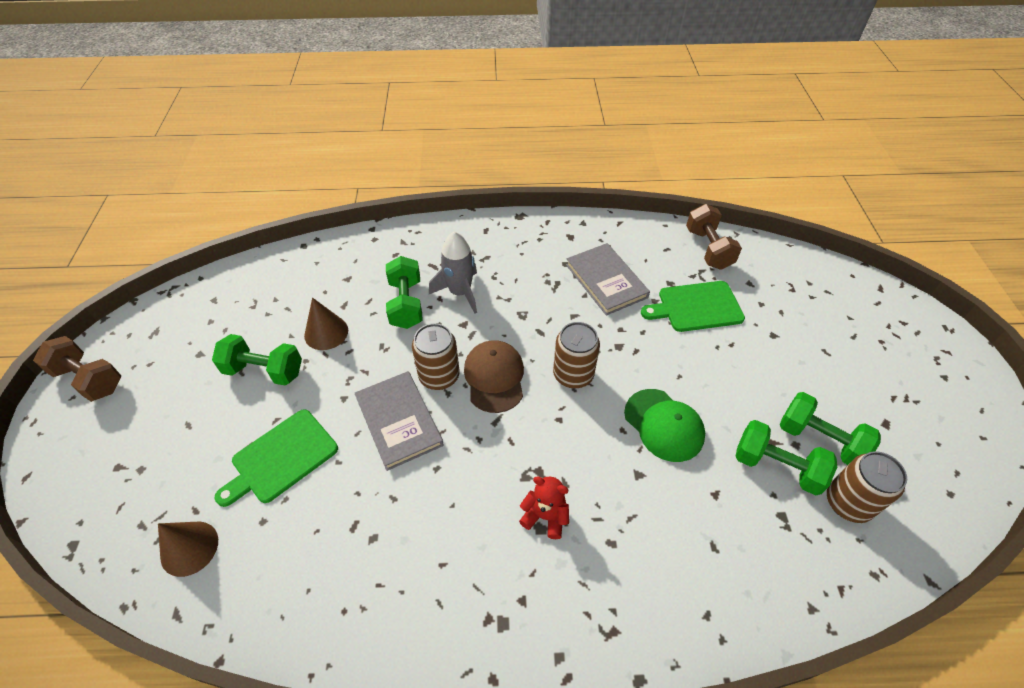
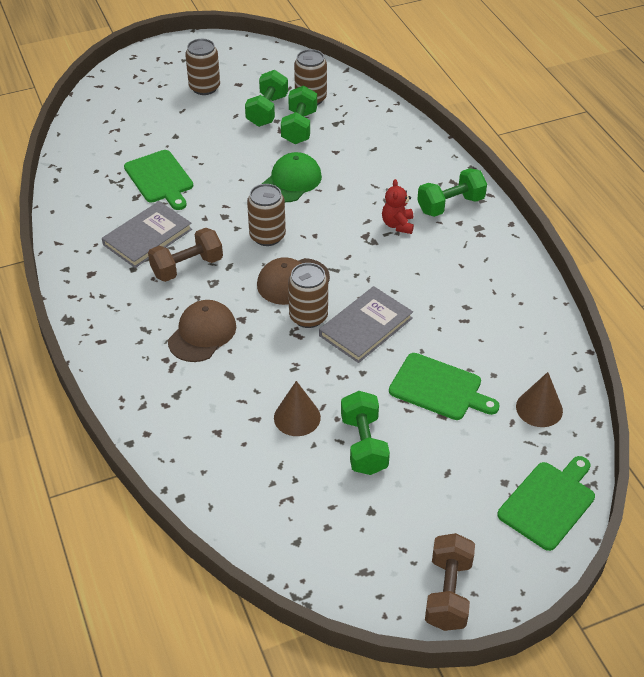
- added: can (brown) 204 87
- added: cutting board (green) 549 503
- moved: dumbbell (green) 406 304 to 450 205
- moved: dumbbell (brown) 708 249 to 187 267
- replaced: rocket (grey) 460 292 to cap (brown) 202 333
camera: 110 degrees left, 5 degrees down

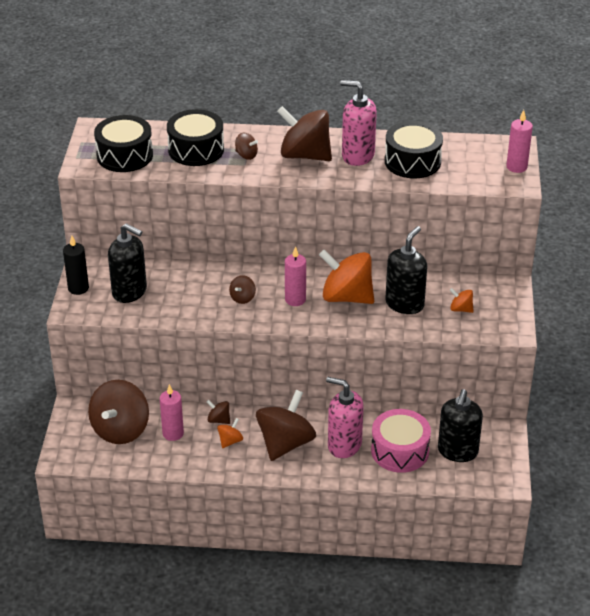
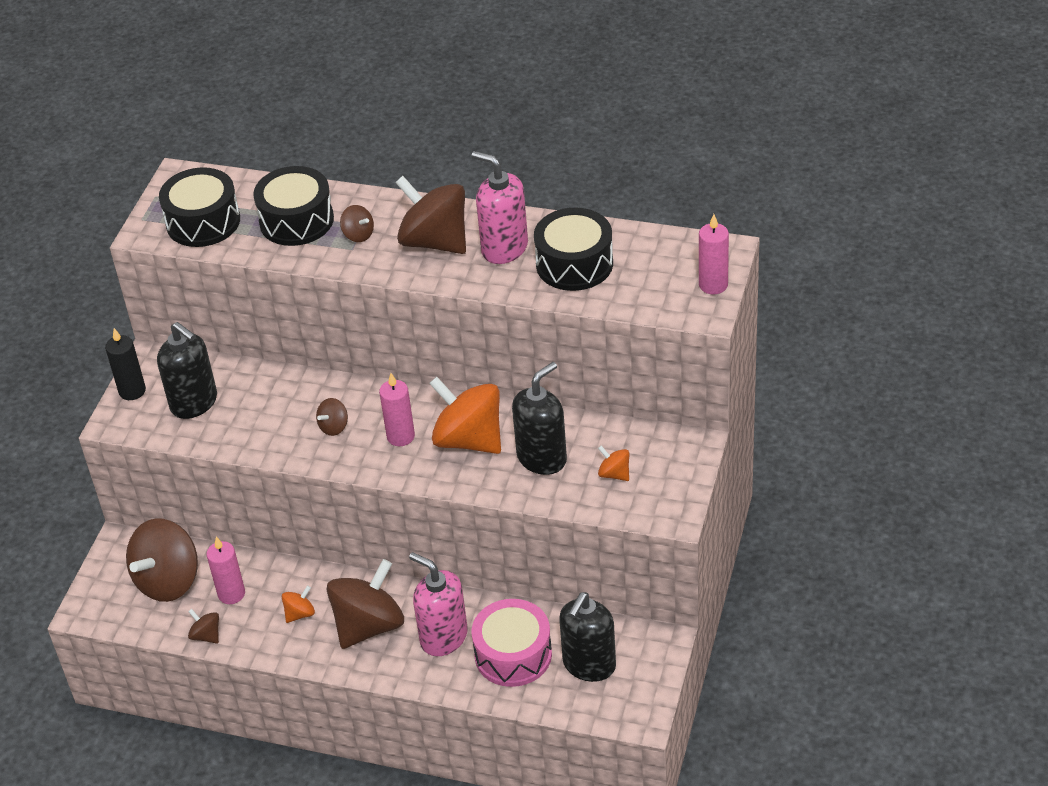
- moved: spinning top (brown) 219 420 to 206 635
camera: 15 degrees right, 5 degrees up

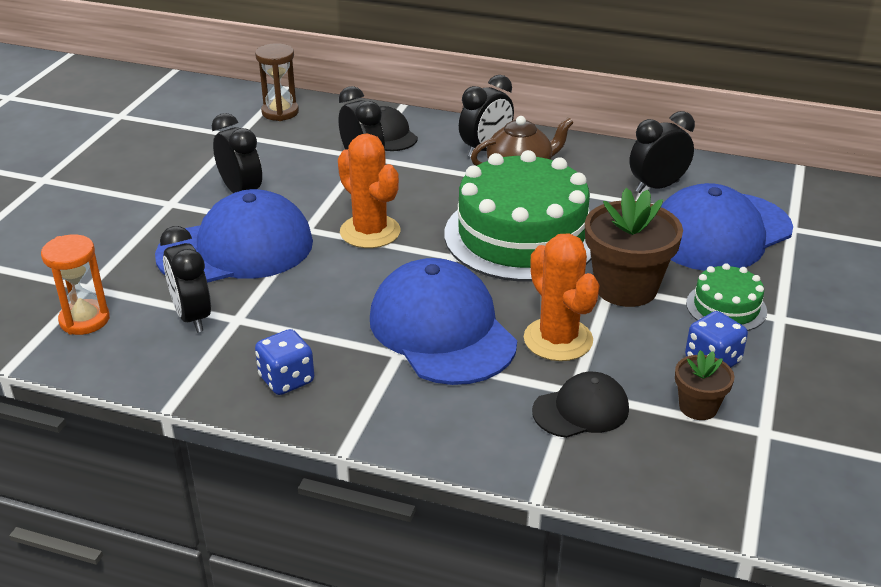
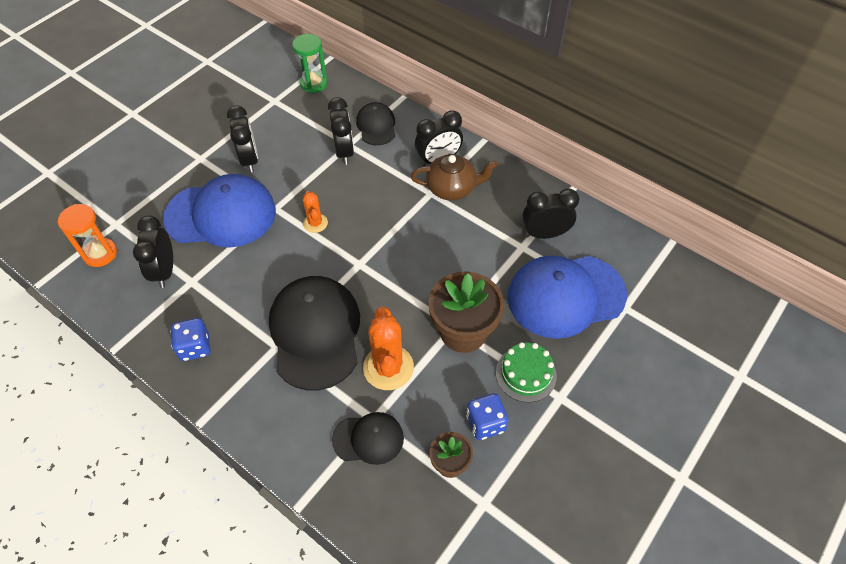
- removed: cake (green) 521 235
- recoloured: hourglass (brown) 280 112 to hourglass (green) 313 83
- recoloured: cap (blue) 442 330 to cap (black) 315 333
- resized: cactus (orange) 370 232 = 315 223 x0.56
camera: 20 degrees right, 20 degrees up

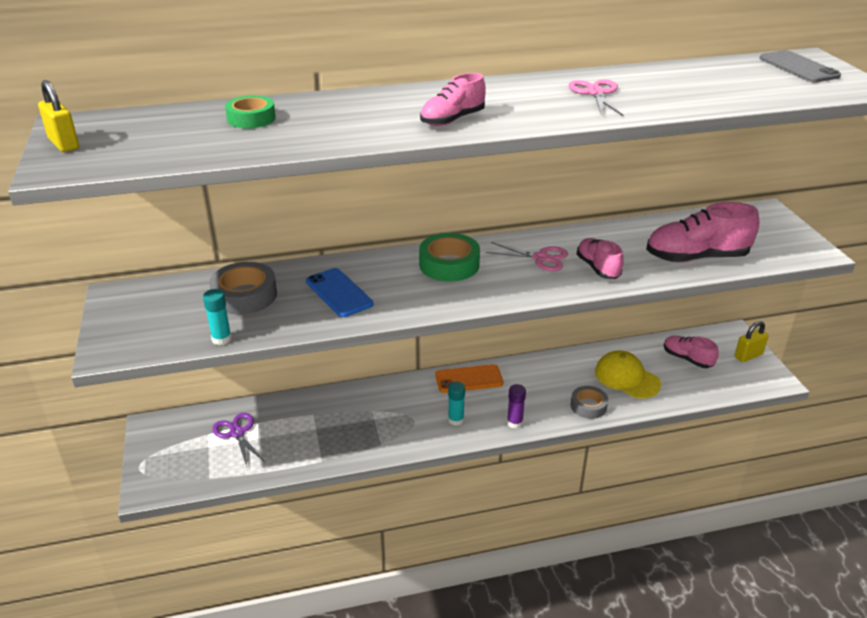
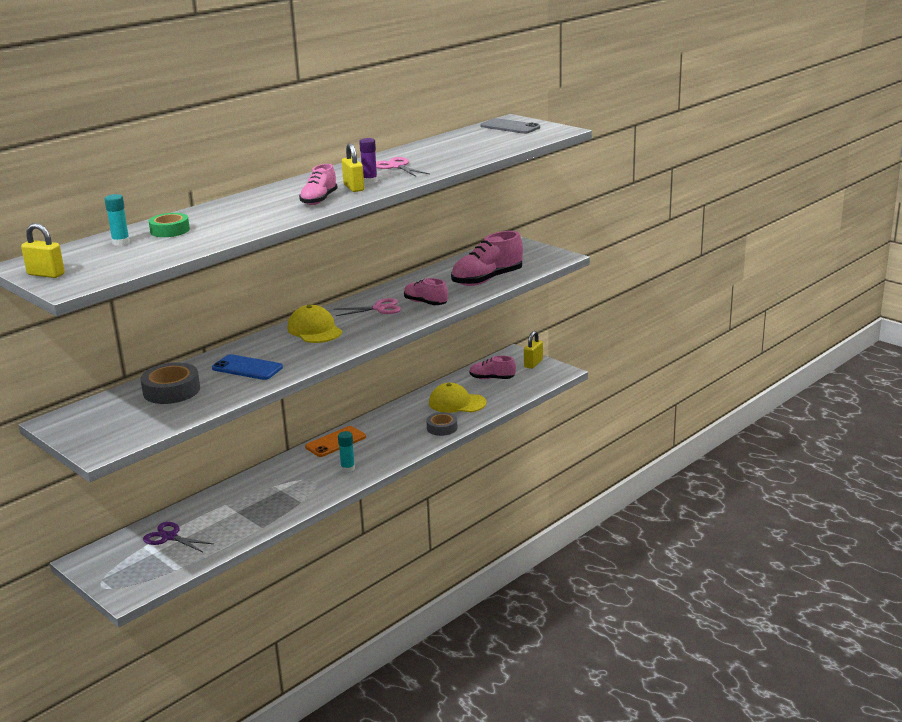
- added: padlock (yellow) 353 188
- moved: glue stick (turquoise) 221 339 to 121 242
- moved: glue stick (purple) 514 422 to 370 181
- replaced: tape (green) 449 264 to cap (yellow) 314 330
camera: 30 degrees left, 10 degrees down

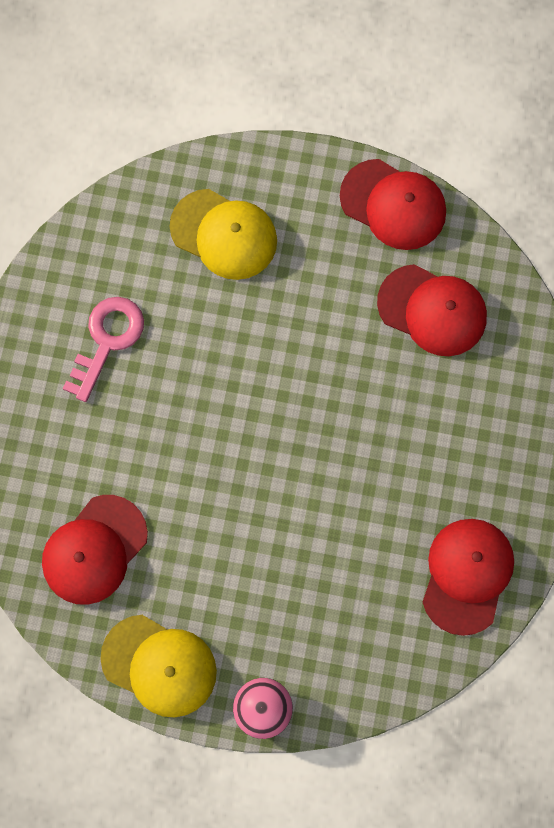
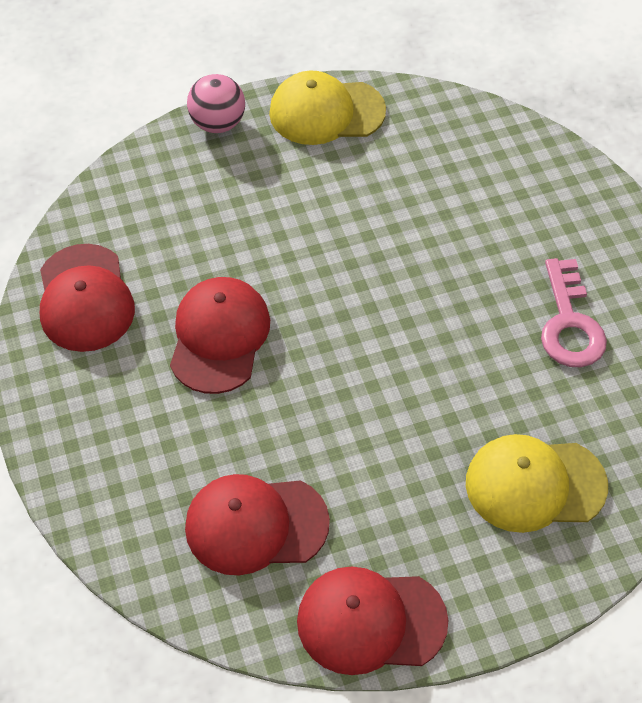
- moved: cap (red) 94 550 to 219 337
camera: 150 degrees right, 20 degrees down

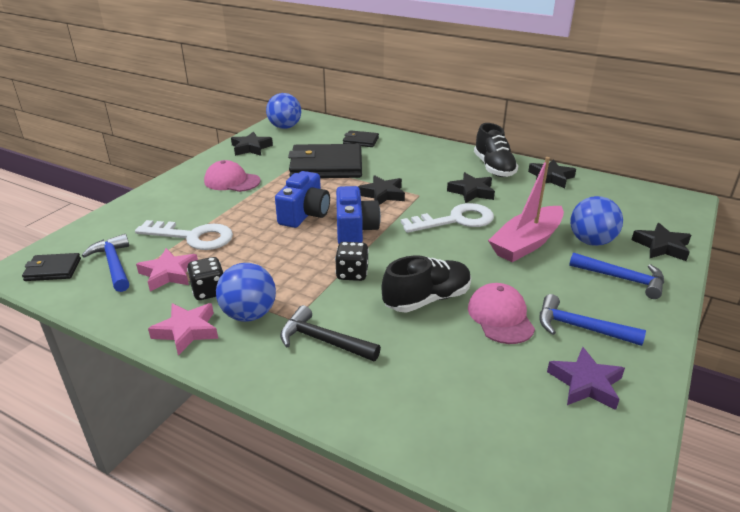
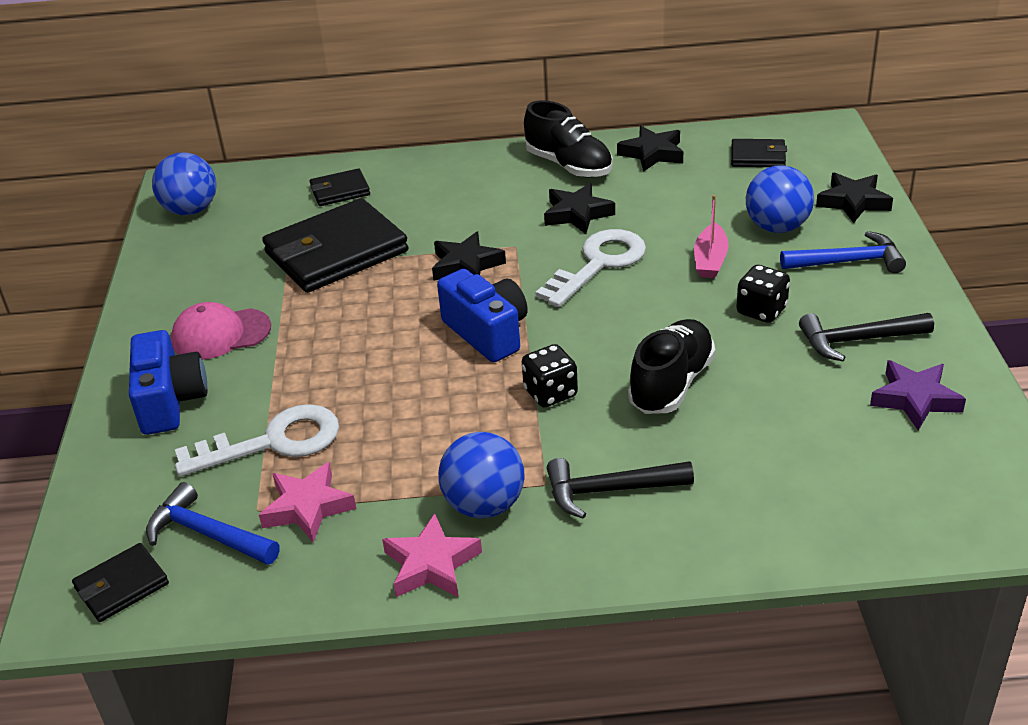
- removed: star (black) 251 148
- removed: cap (pink) 500 317
- added: wallet (black) 758 157
- moved: dice (black) 209 291 to 761 311
- moved: camera (blue) 305 214 to 170 401
- recoloured: hammer (blue) 580 328 to hammer (black) 858 340
- resized: boat (pink) 526 243 = 710 260 x0.56
camera: 30 degrees left, 5 degrees up

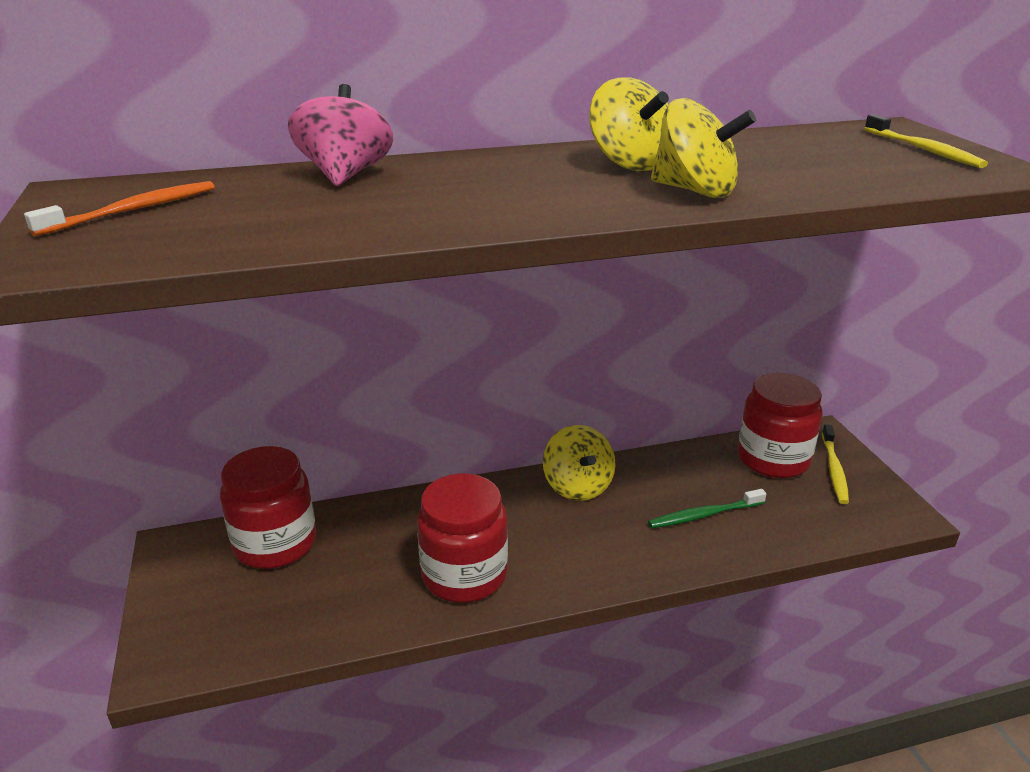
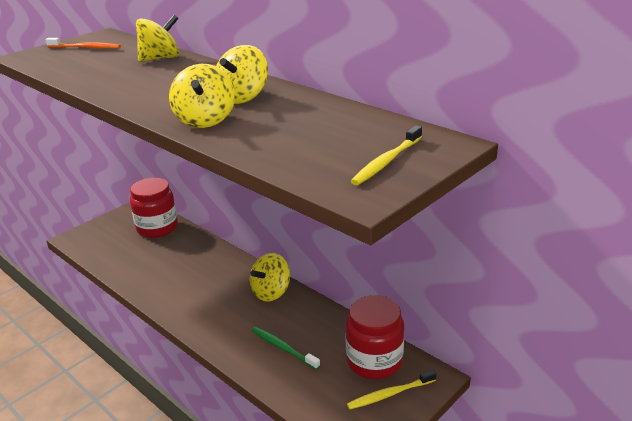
- removed: jar (red) 464 575
- recoloured: spinning top (pink) 345 175 to spinning top (yellow) 160 58
camera: 60 degrees right, 0 degrees up

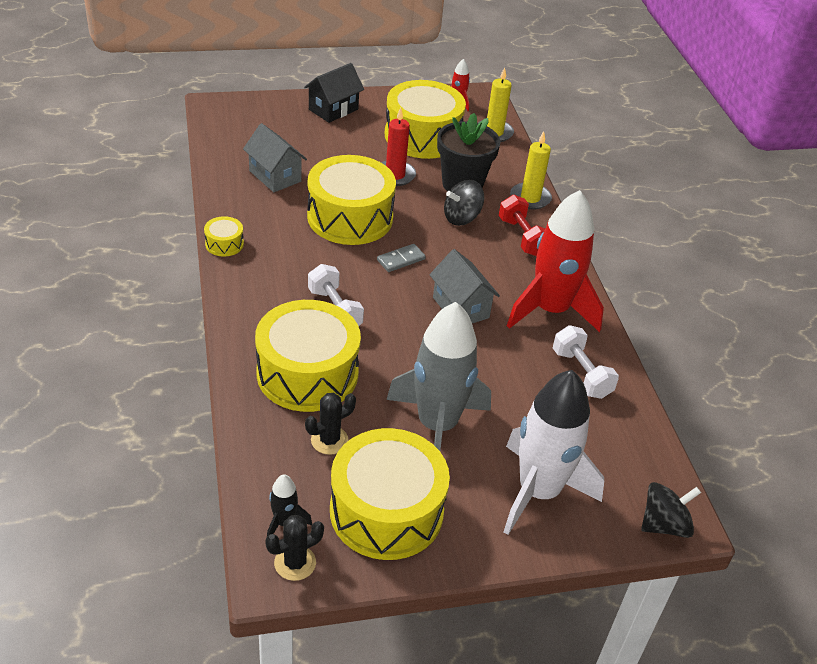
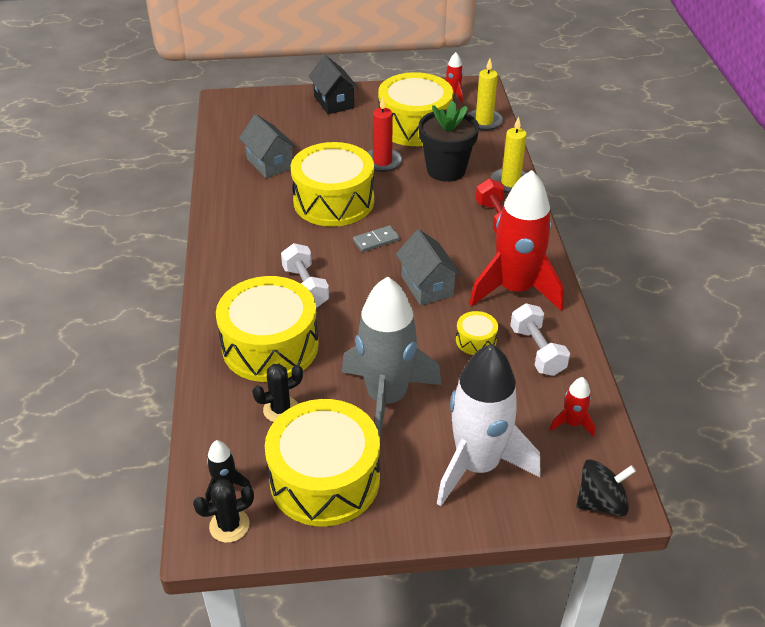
- removed: spinning top (black) 461 218
- added: rocket (red) 572 423
- moved: drum (yellow) 224 244 to 476 340
- turned: house (black) 333 109 = 334 102 75 degrees counterclockwise
camera: 10 degrees right, 0 degrees up

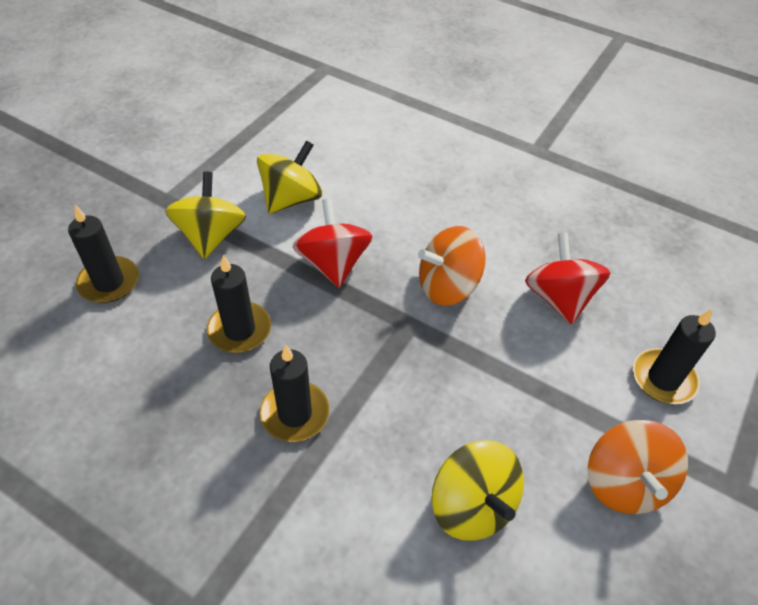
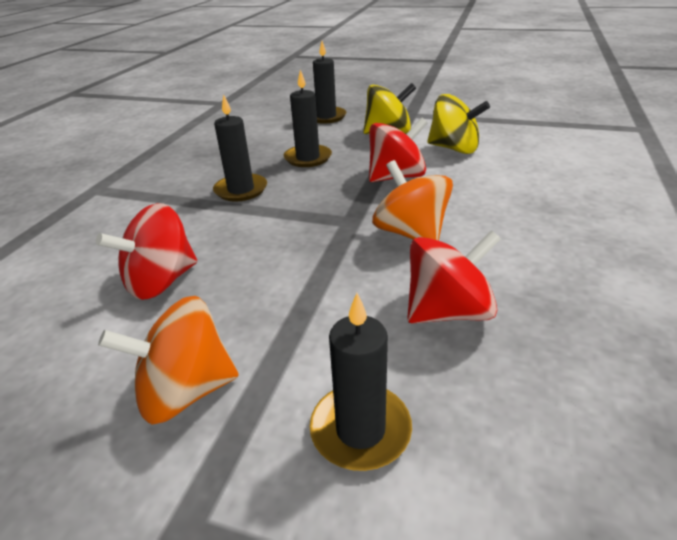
- recoloured: spinning top (yellow) 472 505 to spinning top (red) 161 281
camera: 80 degrees right, 15 degrees down

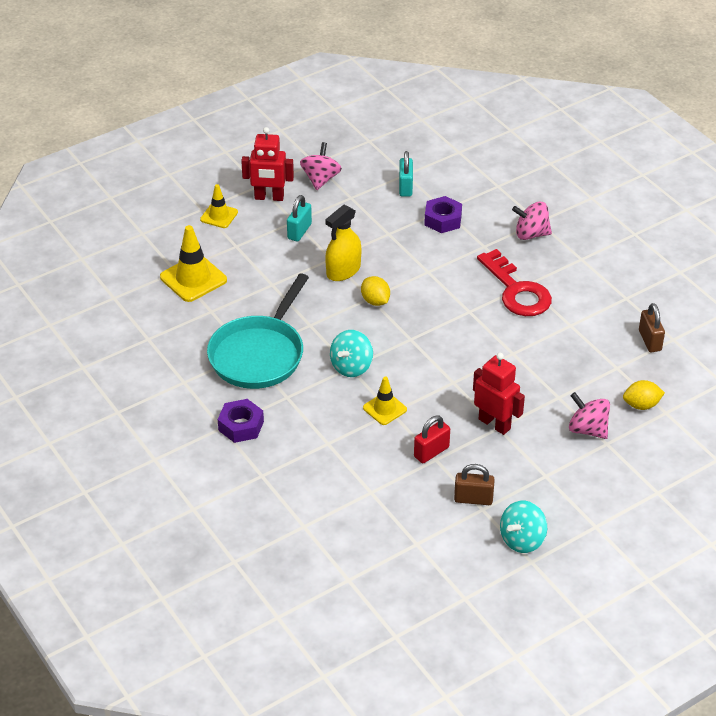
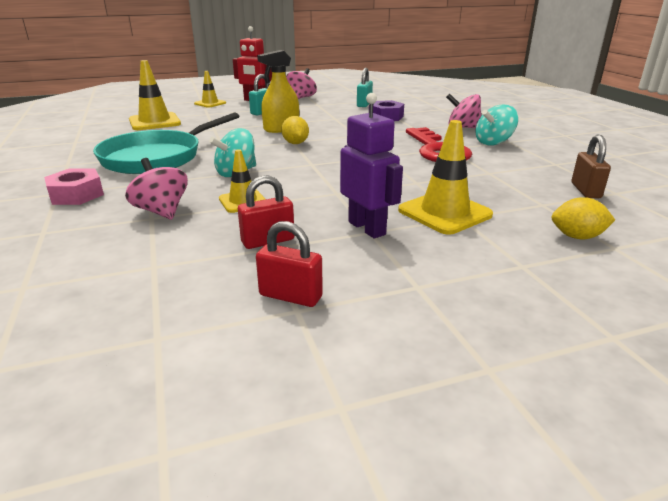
- added: traffic cone (yellow) 444 213
- moved: spinning top (turquoise) 522 540 to 493 142
- moved: spinning top (pink) 587 429 to 162 211
- recoloured: nut (purple) 241 426 to nut (pink) 76 194
- recoloured: padlock (brown) 473 499 to padlock (red) 290 296
- recoloured: robot (red) 494 424 to robot (purple) 367 228
camera: 15 degrees right, 15 degrees down

